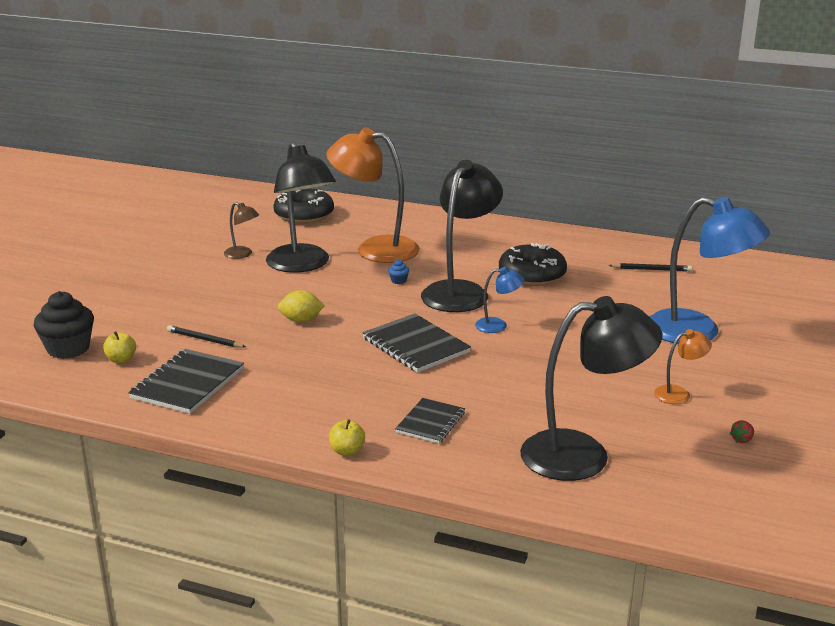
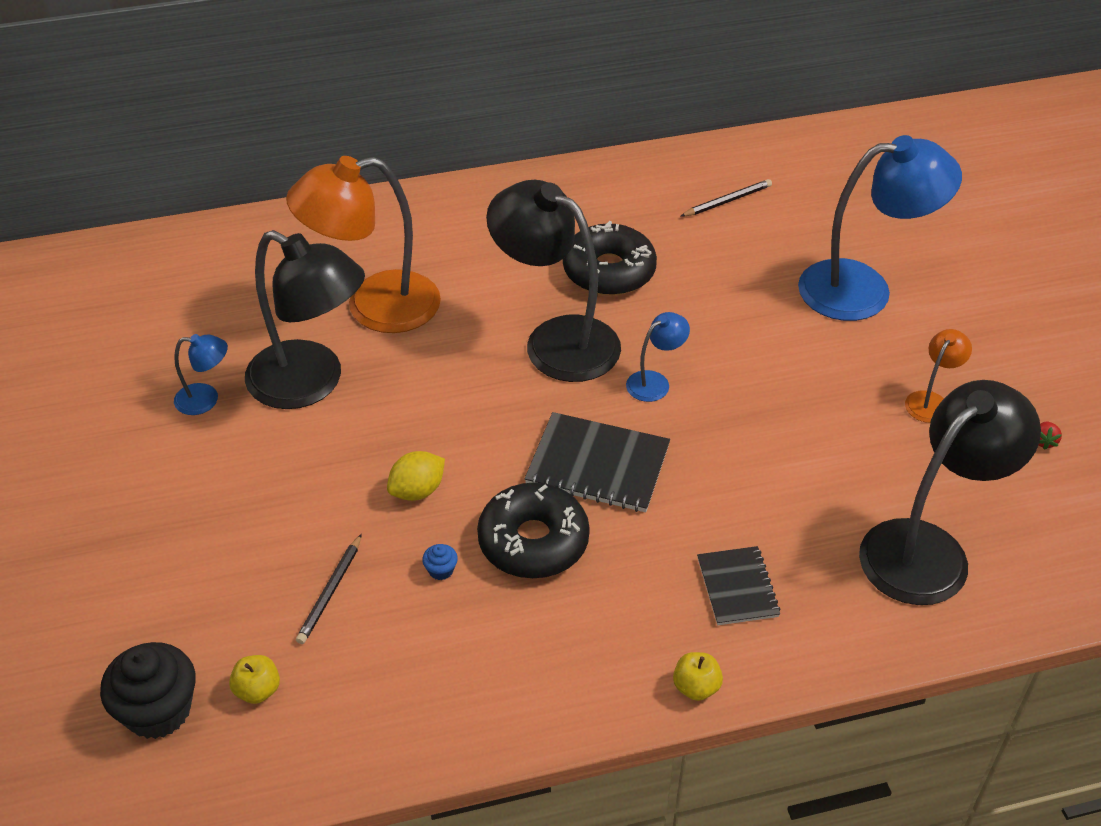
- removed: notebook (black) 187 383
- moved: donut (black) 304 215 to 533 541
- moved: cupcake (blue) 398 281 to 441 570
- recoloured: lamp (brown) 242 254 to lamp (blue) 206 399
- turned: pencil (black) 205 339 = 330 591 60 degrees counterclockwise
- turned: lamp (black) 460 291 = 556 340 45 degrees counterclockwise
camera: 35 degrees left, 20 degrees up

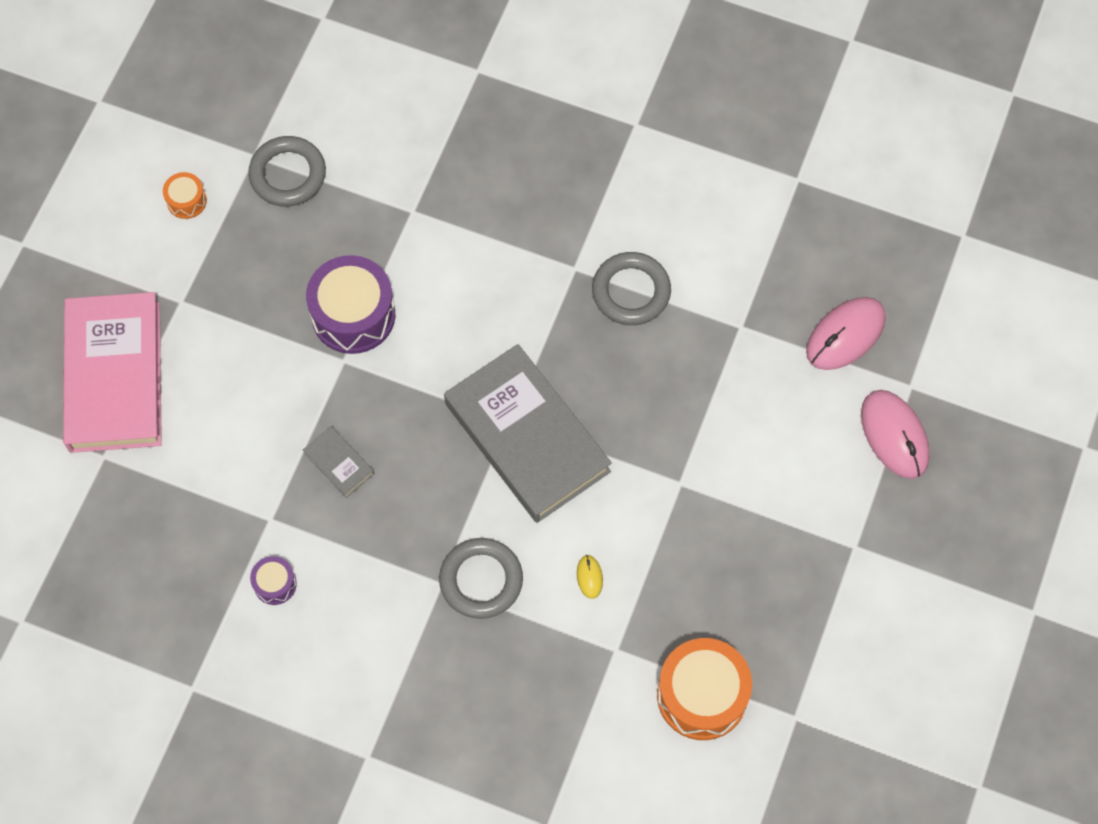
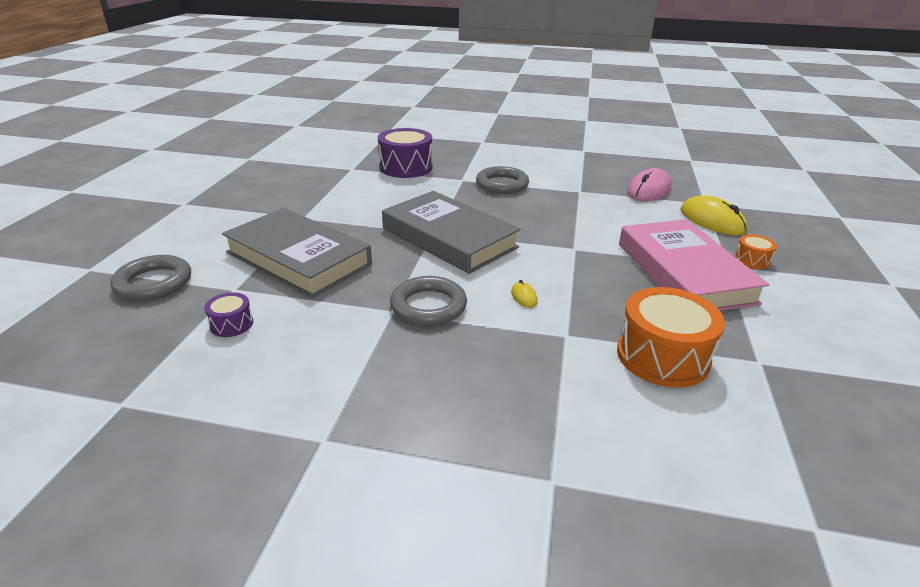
- moved: book (pink) 115 376 to 684 272
- moved: drum (orange) 186 201 to 752 260
- moved: ring (grey) 288 174 to 153 283
- moved: drum (purple) 353 315 to 406 167
- recoloured: mouse (pink) 894 435 to mouse (yellow) 712 220
- resized: book (grey) 339 463 = 298 258 x2.44
camera: 10 degrees left, 35 degrees down

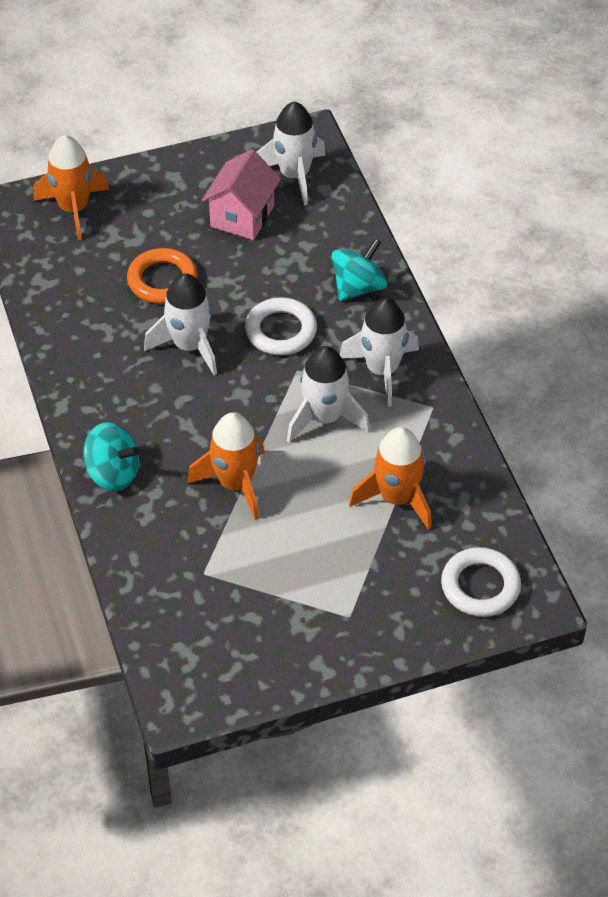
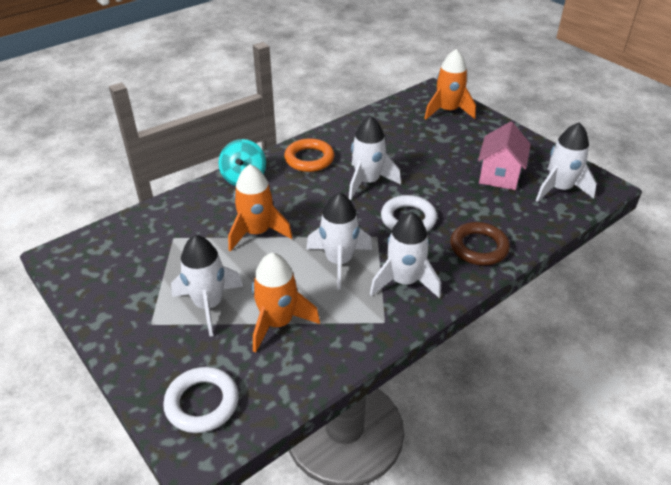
- added: rocket (white) 209 305
- moved: ring (orange) 162 280 to 309 159
- replaced: spinning top (turquoise) 358 287 to ring (brown) 479 247
- turned: house (pink) 242 216 = 499 175 75 degrees counterclockwise
camera: 70 degrees right, 10 degrees down

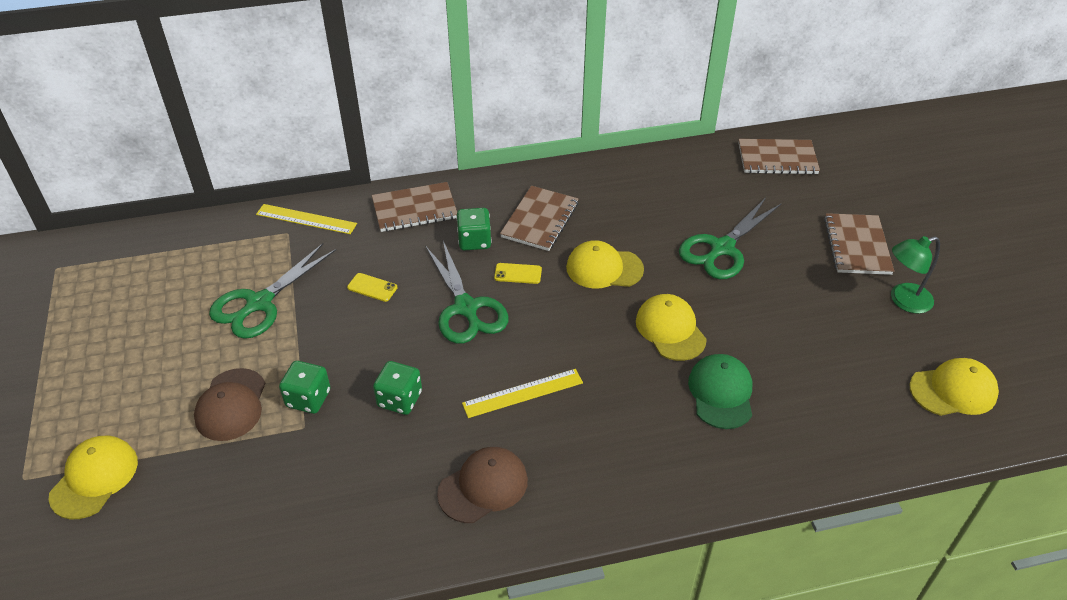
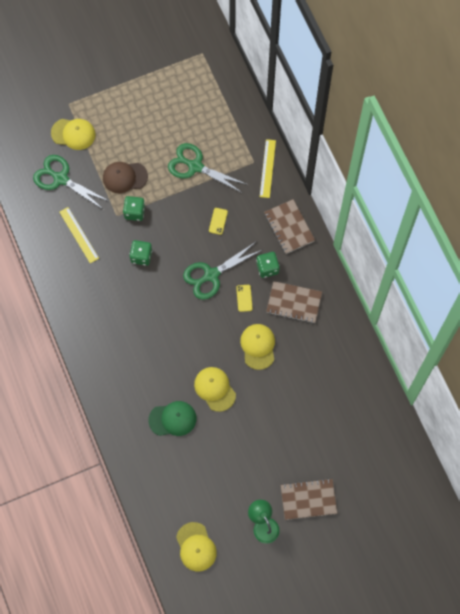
- removed: cap (brown) 483 486
- removed: notebook (brown) 777 159
- moved: ruler (yellow) 523 393 to 79 235
- moved: scissors (green) 722 248 to 61 179
- turned: cap (yellow) 670 329 = 215 389 90 degrees counterclockwise
camera: 80 degrees right, 25 degrees up

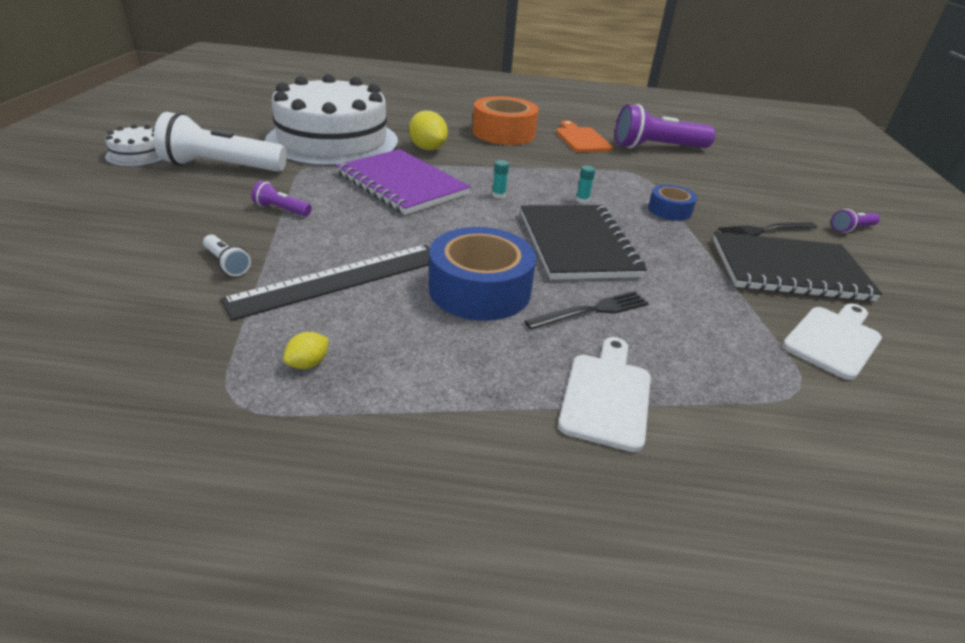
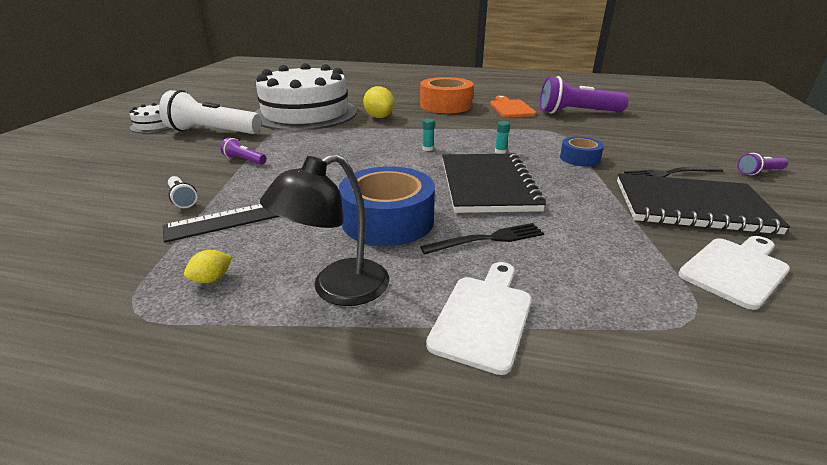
- removed: notebook (purple) 402 184
- added: lamp (black) 337 289
camera: 10 degrees right, 5 degrees down

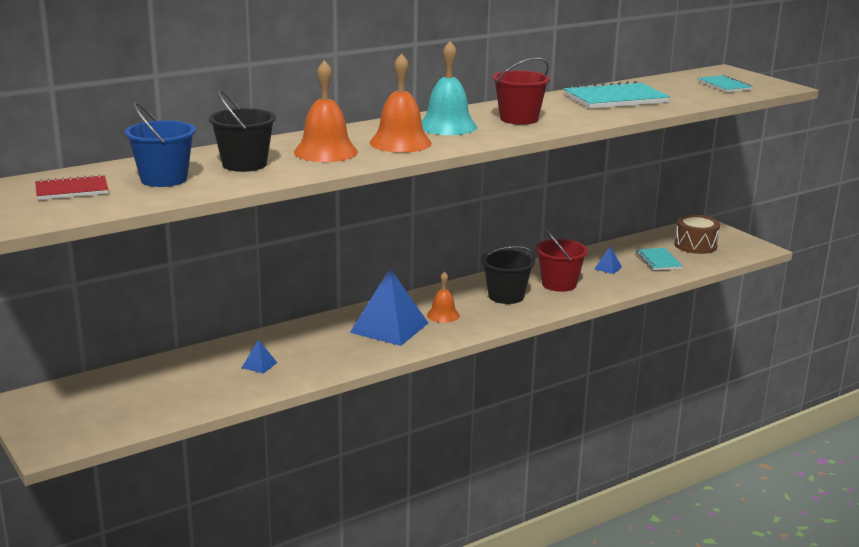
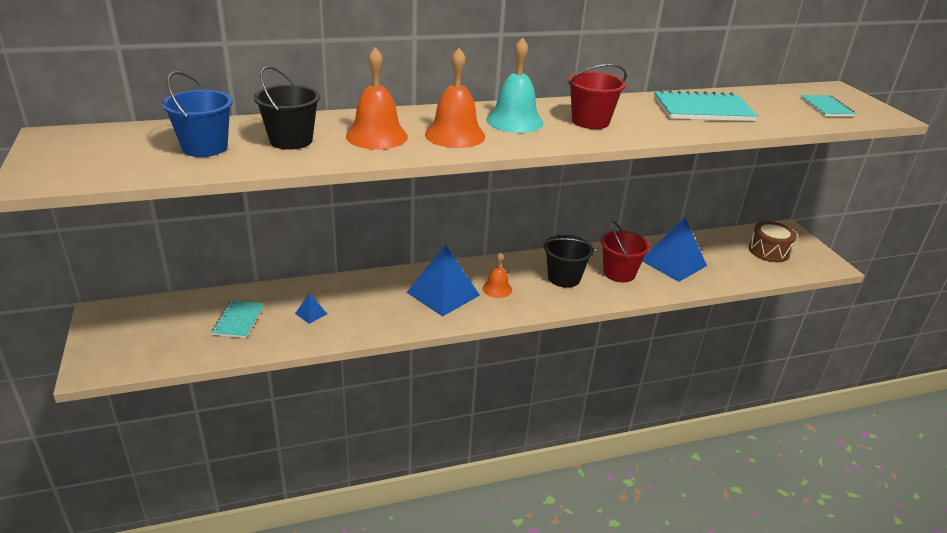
- removed: notebook (red) 72 190
- moved: notebook (turquoise) 658 261 to 238 320
- resized: pyramid (blue) 608 268 = 673 262 x2.41
camera: 15 degrees right, 10 degrees up

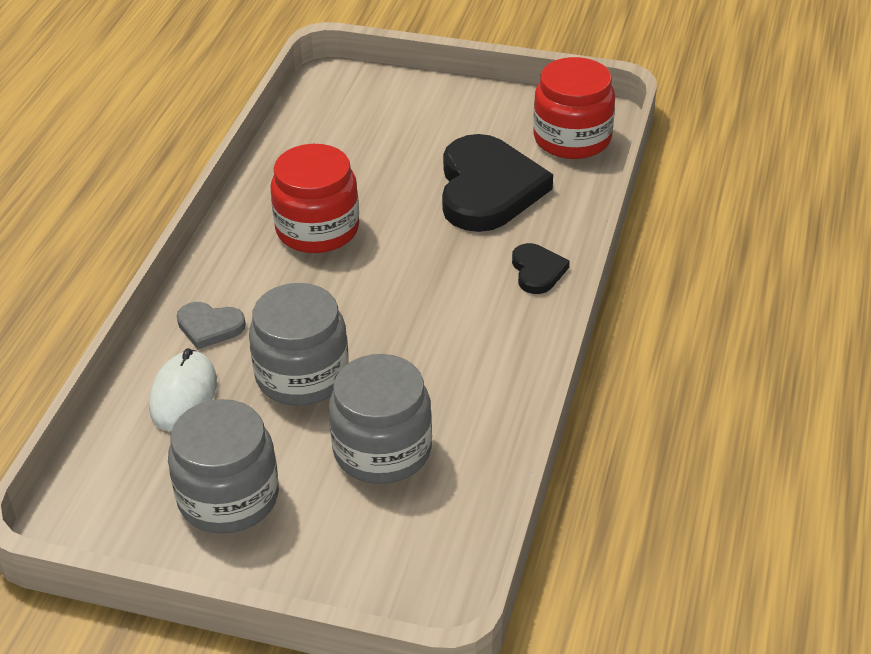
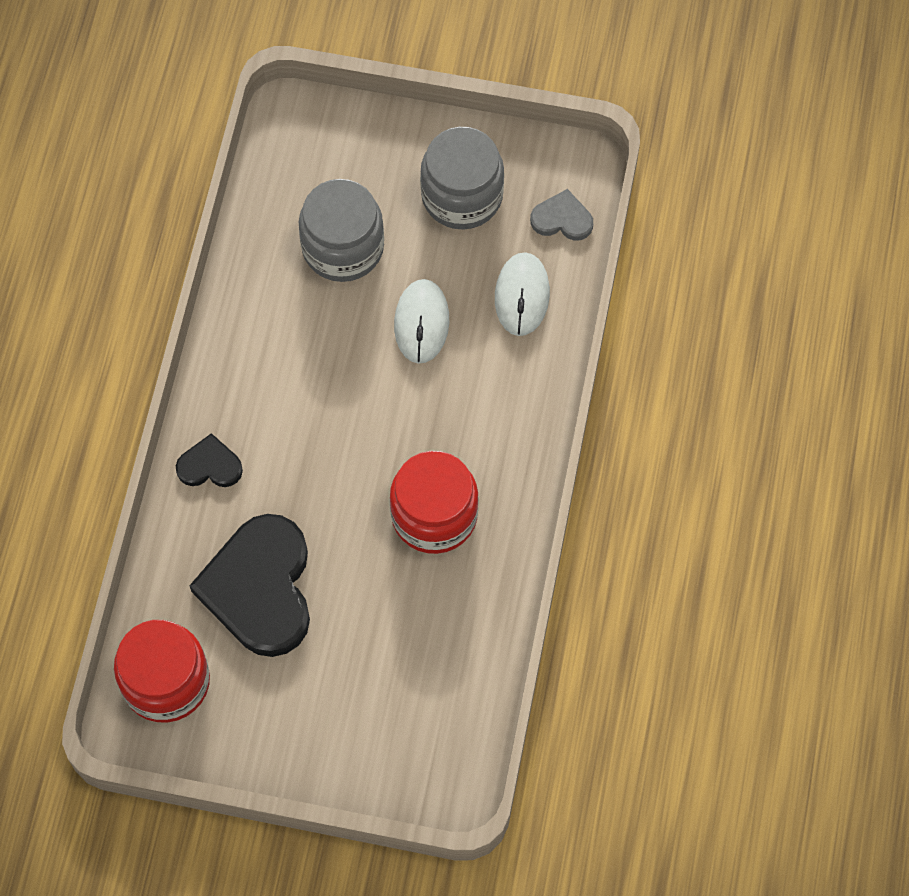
- moved: heart (grey) 209 327 to 562 219
- replaced: jar (grey) 302 375 to mouse (white) 421 323
- turned: heart (black) 537 271 = 210 465 105 degrees clockwise
camera: 175 degrees right, 25 degrees up

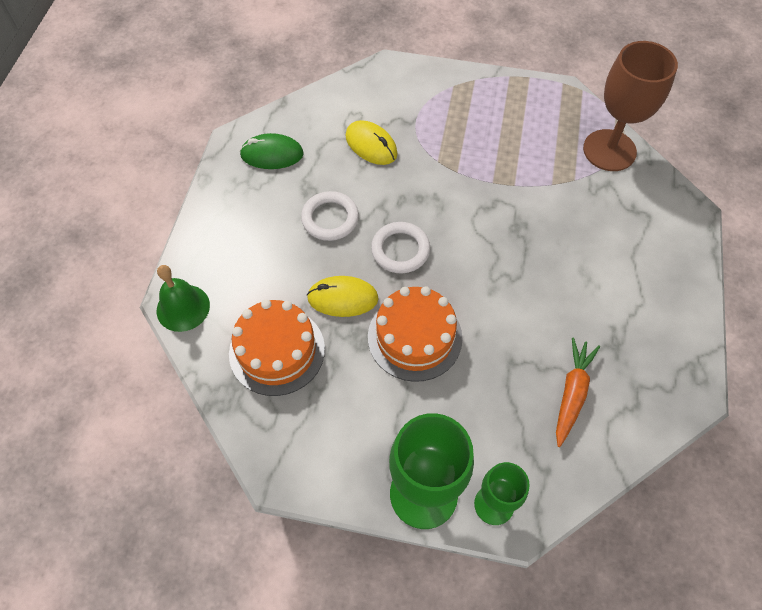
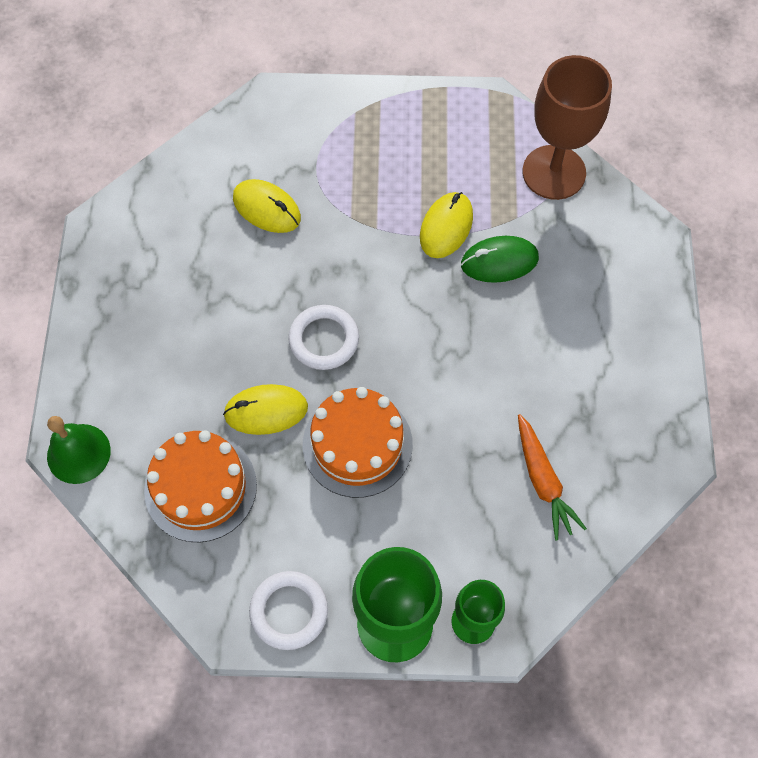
- added: mouse (yellow) 446 227
- moved: mouse (green) 272 154 to 499 261
- moved: ring (white) 330 218 to 289 611
- turned: carrot (orange) 572 393 = 543 481 150 degrees clockwise
camera: 10 degrees left, 5 degrees up

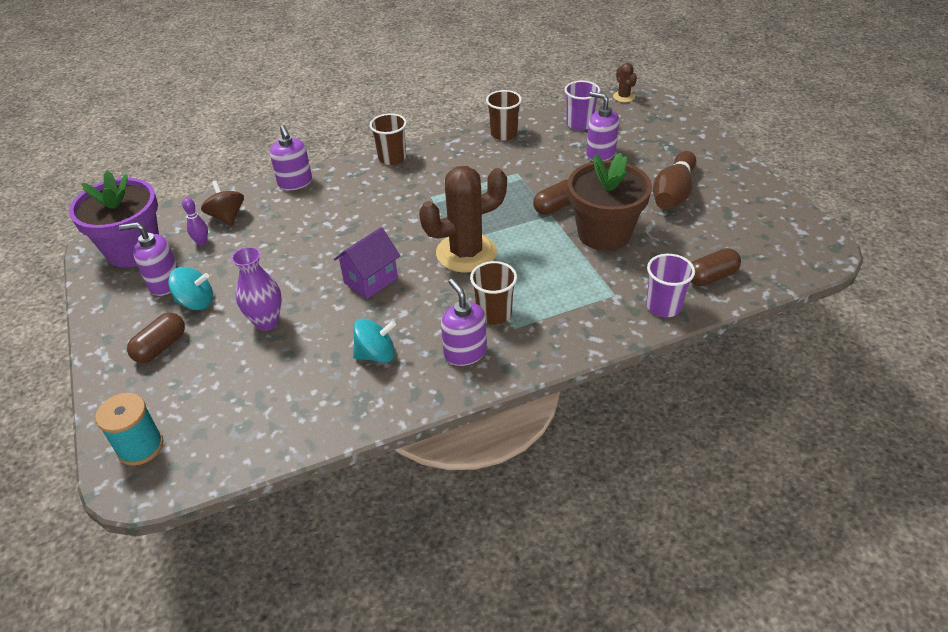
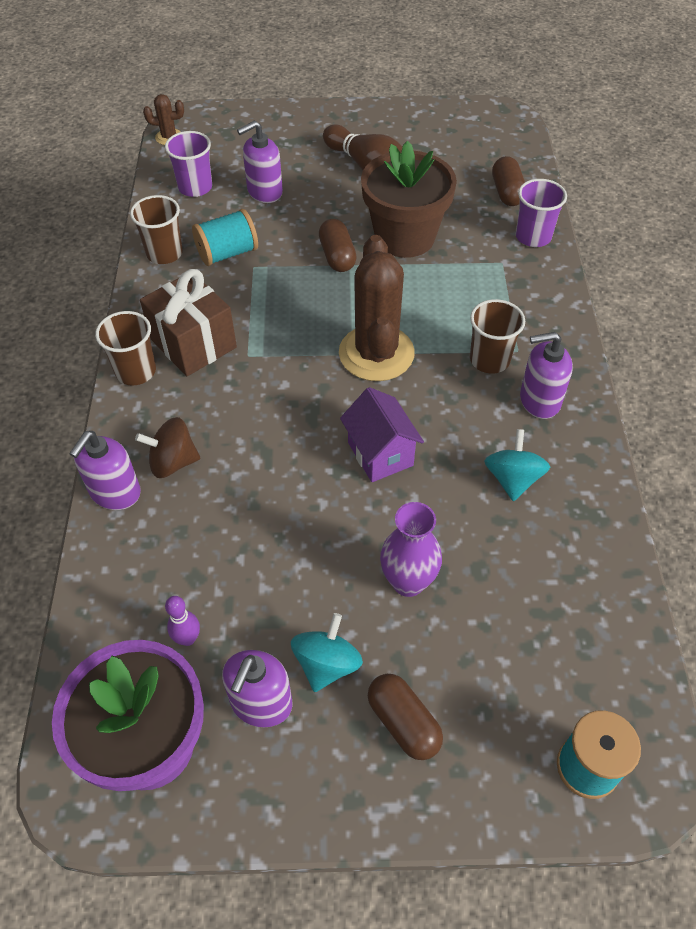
- added: gift (brown) 193 343
- added: spool (turquoise) 227 253
- moved: spinning top (brown) 227 217 to 173 462
- turned: soap dispenser (purple) 295 183 = 115 492 120 degrees clockwise
camera: 70 degrees left, 10 degrees up

